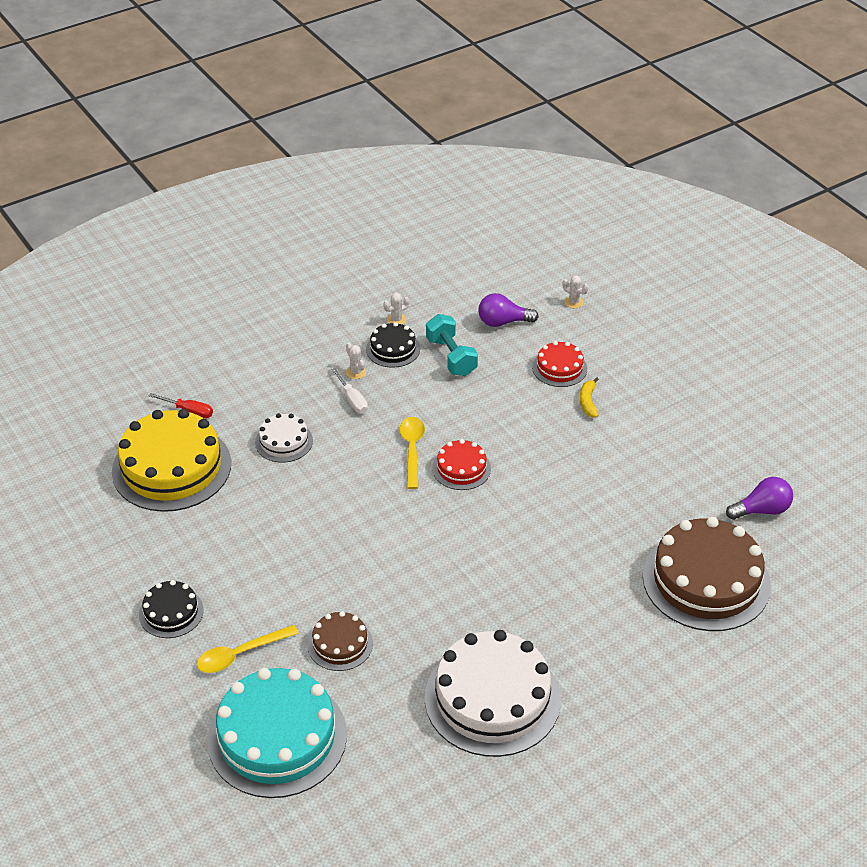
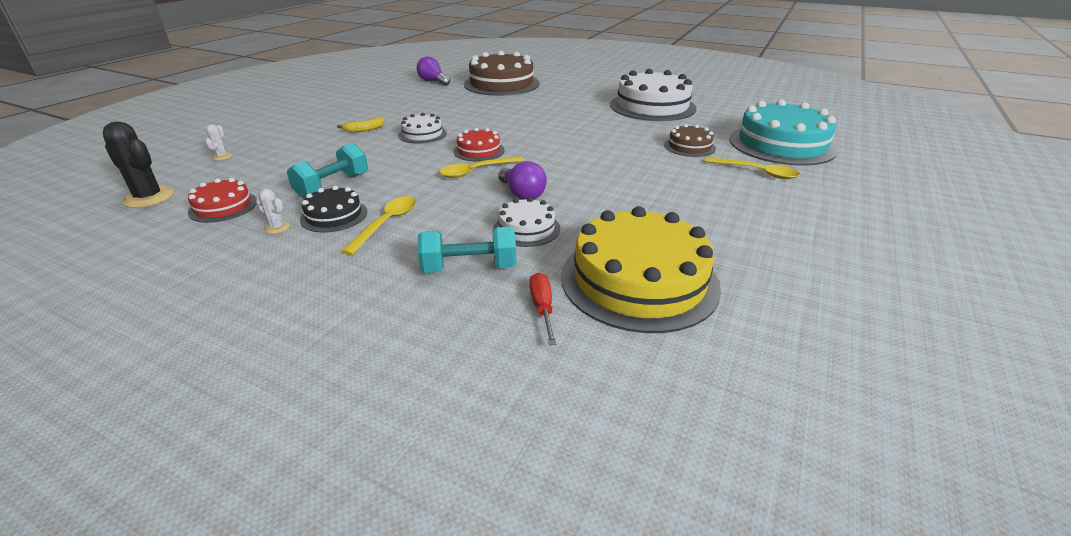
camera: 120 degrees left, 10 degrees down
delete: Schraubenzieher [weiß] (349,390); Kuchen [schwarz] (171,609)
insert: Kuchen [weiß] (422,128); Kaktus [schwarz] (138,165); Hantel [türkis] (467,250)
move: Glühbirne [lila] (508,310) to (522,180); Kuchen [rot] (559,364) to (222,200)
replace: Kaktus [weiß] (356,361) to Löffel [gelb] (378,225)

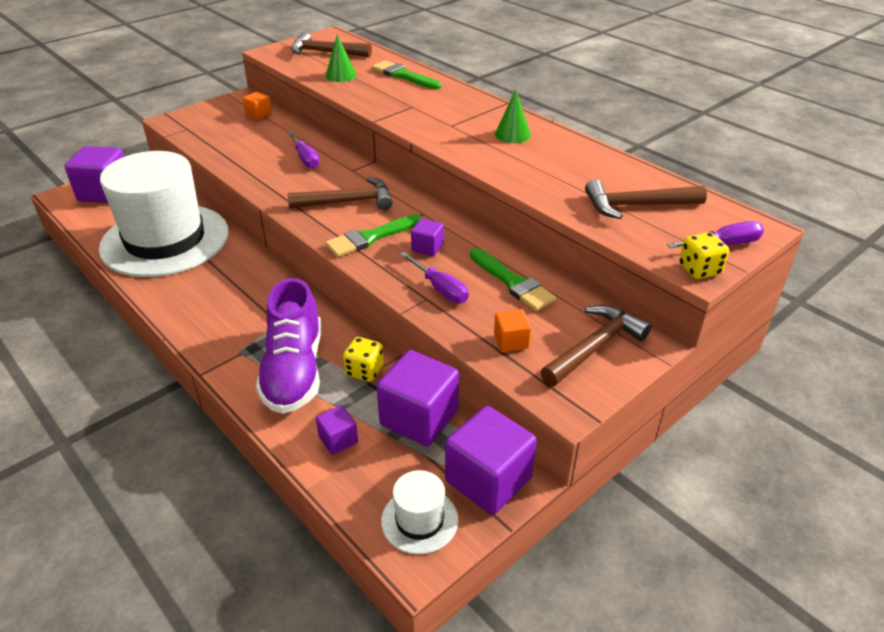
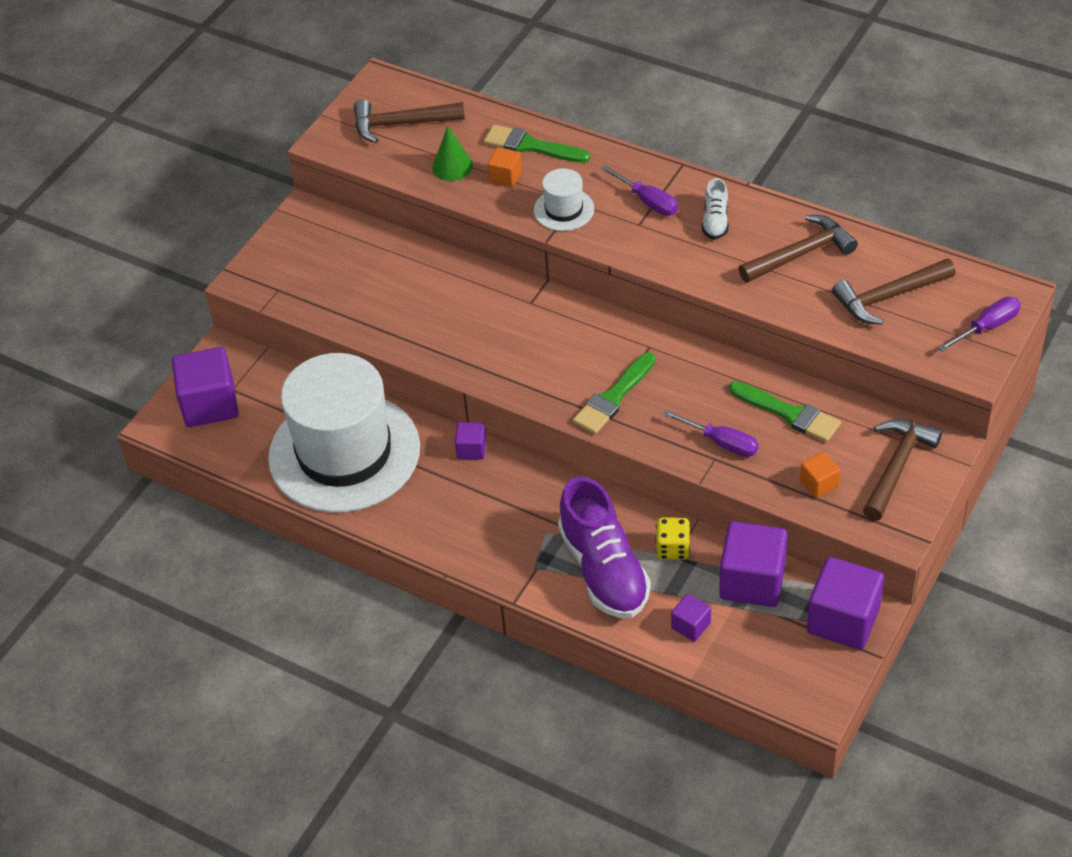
camera: 15 degrees left, 10 degrees up
delete: Spielwürfel [gelb] (704,255)
move: Kubus [orange] (257,106) to (505,167); Schraubenzieher [lila] (303,150) to (639,190); Hammer [braun] (339,193) to (798,249); Kubus [lila] (427,237) to (470,441); Hut [weiß] (419,512) to (564,199)
replace: Kegel [grün] (513,116) to Schuh [weiß] (715,208)

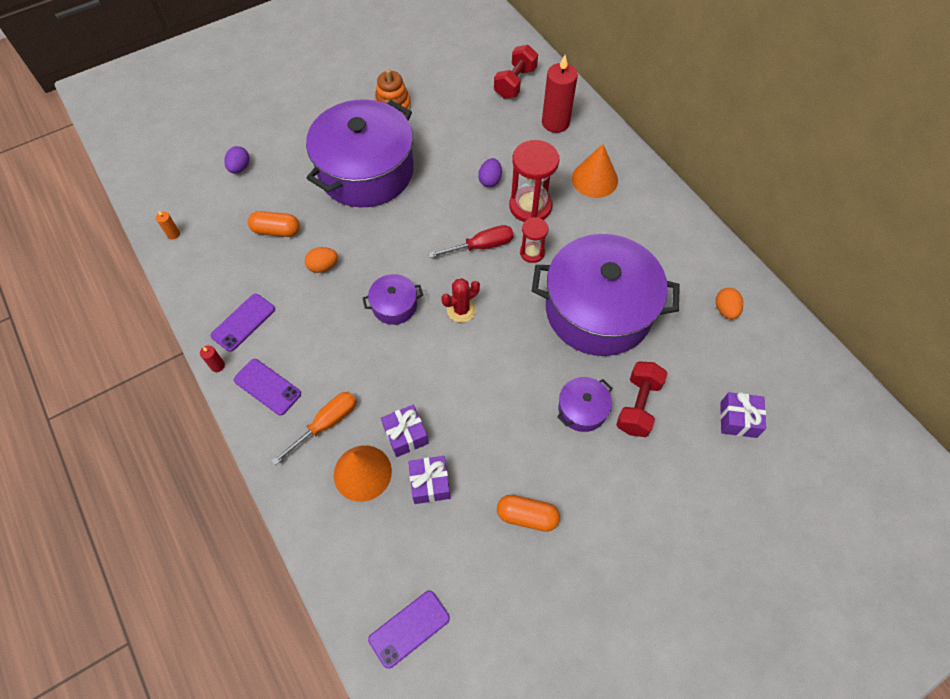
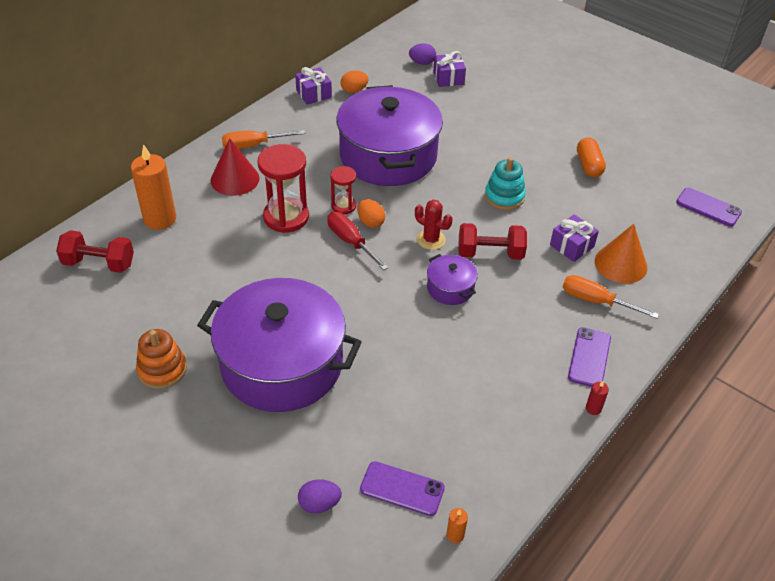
camera: 110 degrees left, 15 degrees down
delete: Kapsel [orange] (274,224); Kochtopf [lila] (585,404)
insert: Schraubenzieher [orange] (263,139); Stapelspielzeug [türkis] (505,183)
move: Ei [lila] (490,172) to (422,54); Ei [orange] (321,260) to (371,213); Handy [lila] (243,323) to (402,488); Hantel [rot] (641,399) to (492,241); Geschenk [lila] (429,480) to (313,86)
recolor: Kerze [rot] (560,94) to Kerze [orange] (153,187); Kegel [orange] (595,171) to Kegel [rot] (235,167)

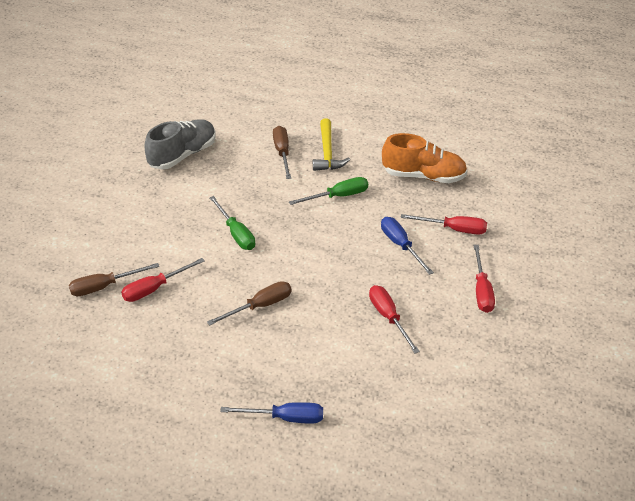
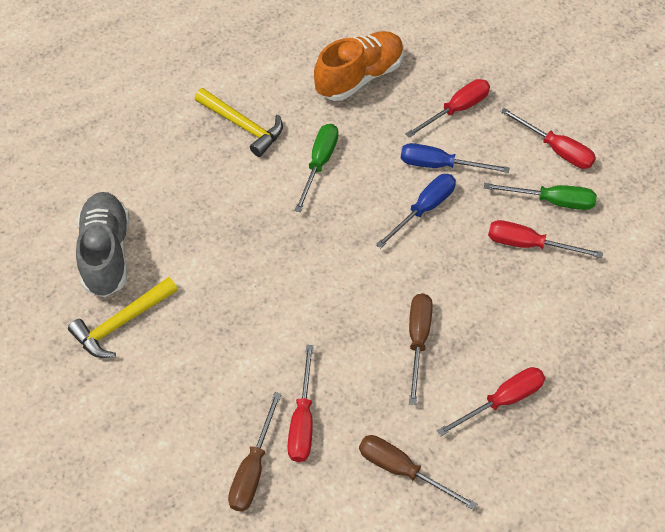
camera: 50 degrees left, 15 degrees up
insert: Hammer [gelb] (123,317); Schraubenzieher [rot] (491,401)
move: Schraubenzieher [braun] (282,152) to (418,472); Schraubenzieher [grün] (232,223) to (540,196); Schraubenzieher [blau] (271,413) to (416,211)

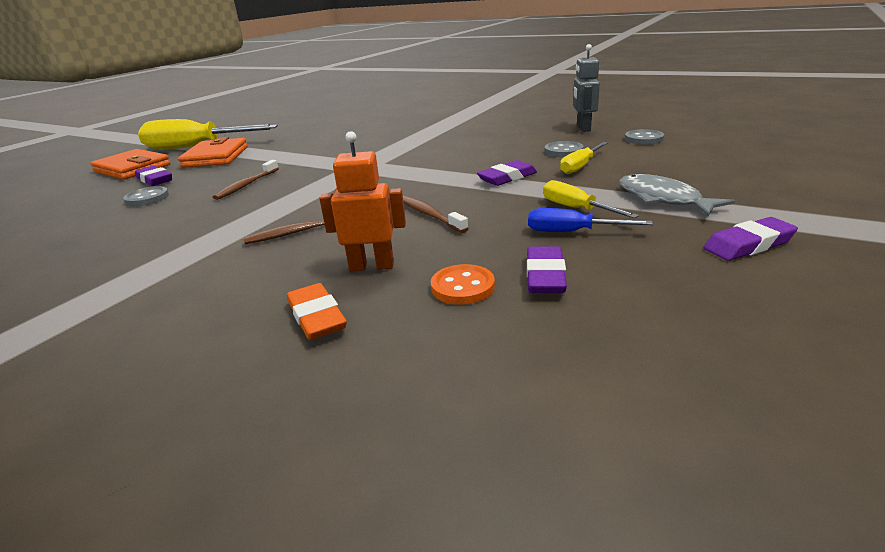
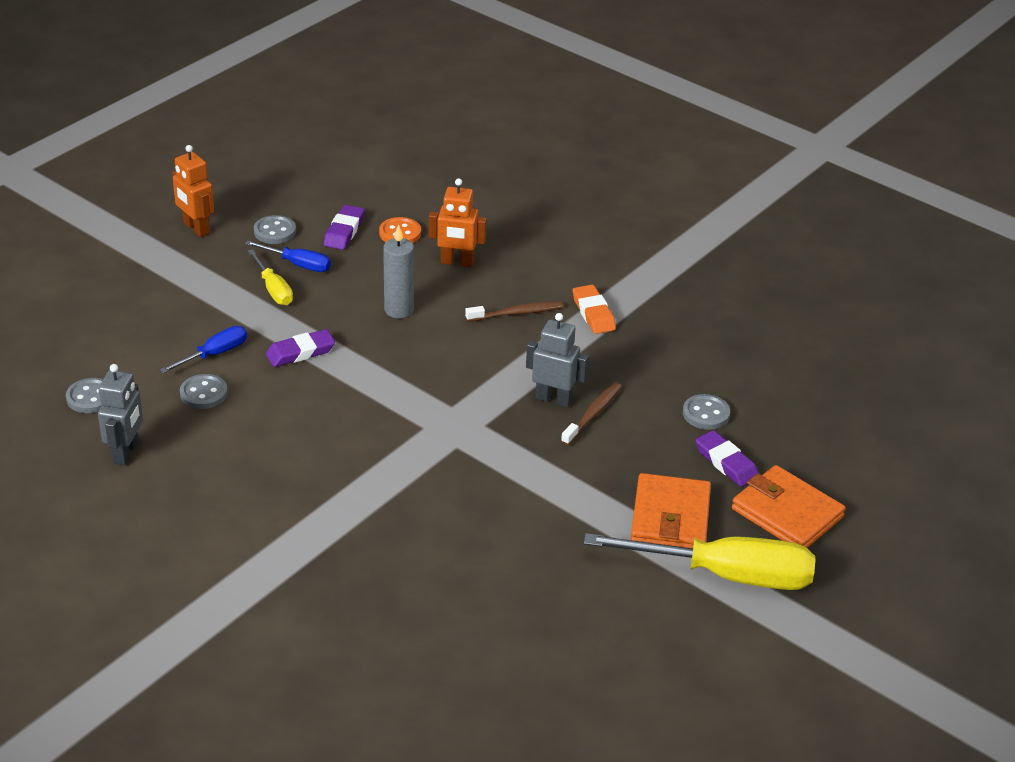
camera: 175 degrees left, 10 degrees up
delete: Fisch [grau] (677,195)
insert: Knopf [grau] (275,229); Roboter [grau] (557,360)
move: Radiergummi [orange] (317,311) to (594,309)
replace: Zahnbürste [braun] (436,214) to Kerze [grau] (398,271); Radiergummi [lila] (750,239) to Roboter [orange] (193,191)
recolor: Schraubenzieher [gelb] (583,158) to Schraubenzieher [blau] (203,349)

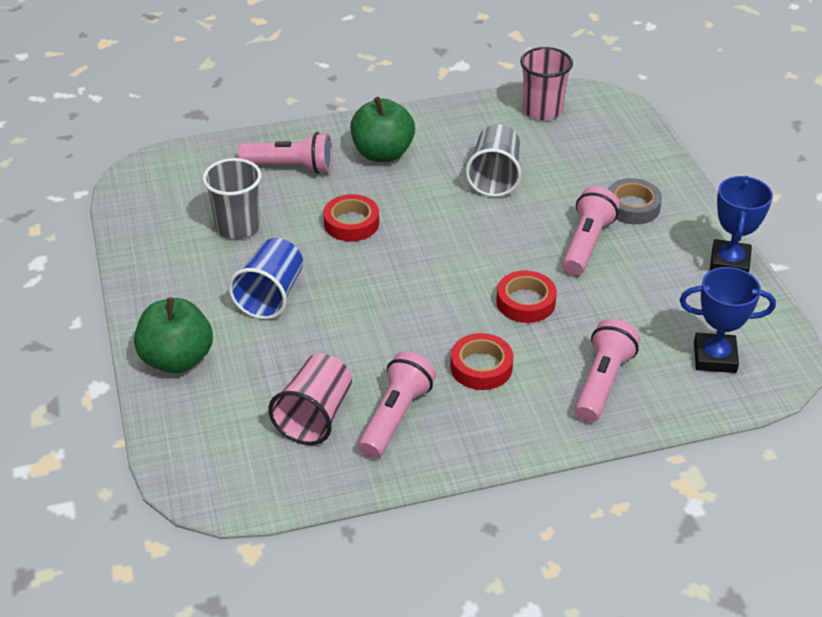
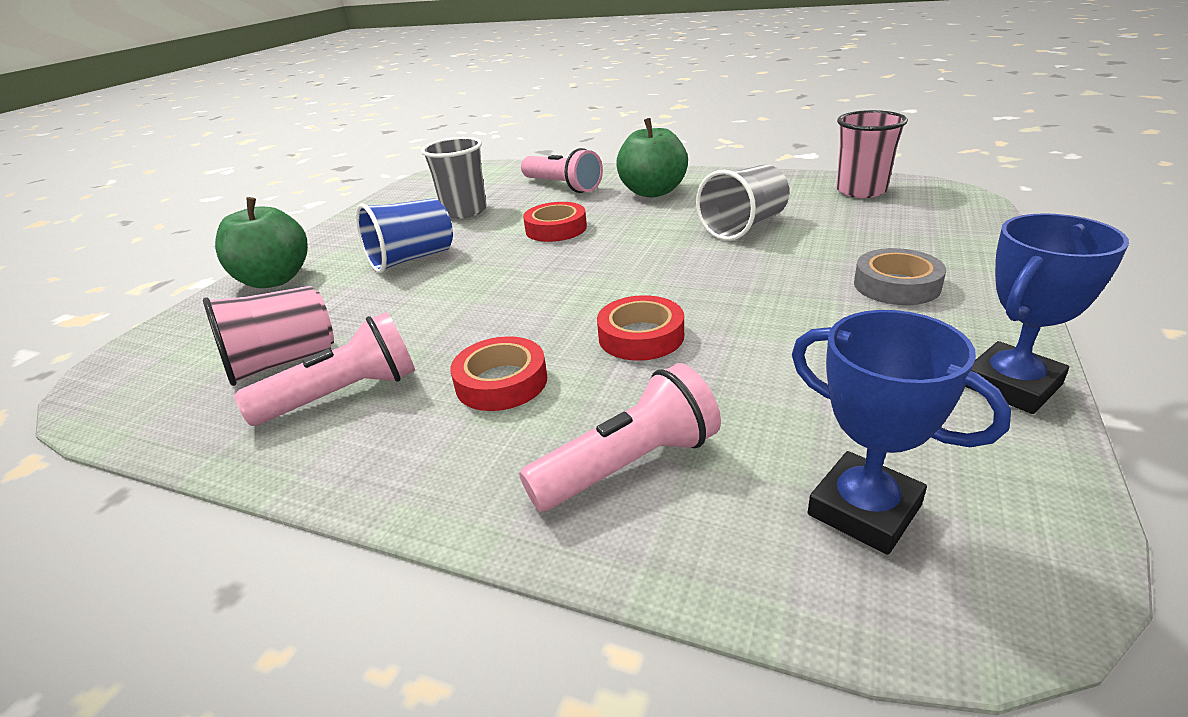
camera: 40 degrees right, 10 degrees down
delete: Taschenlampe [rosa] (591,231)

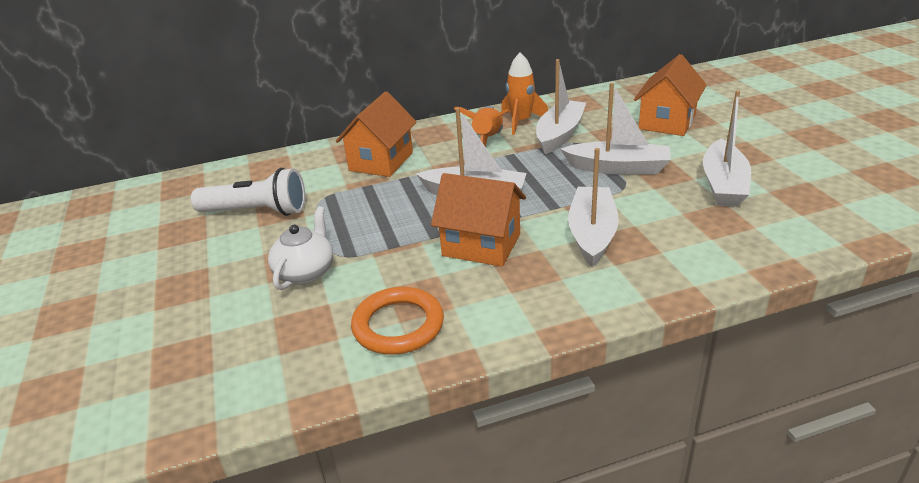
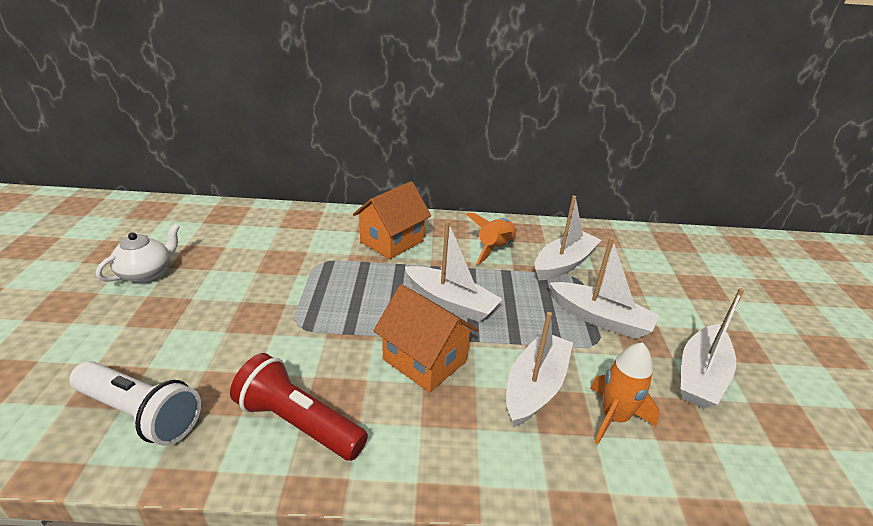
camera: 15 degrees right, 0 degrees up
delete: Haus [orange] (670,95)
move: Rakete [orange] (524,93) to (625,393); Taschenlampe [weiß] (248,192) to (135,403); Teekanne [weiß] (300,248) to (138,253)
replace: Ring [orange] (397,321) to Taschenlampe [rot] (299,407)

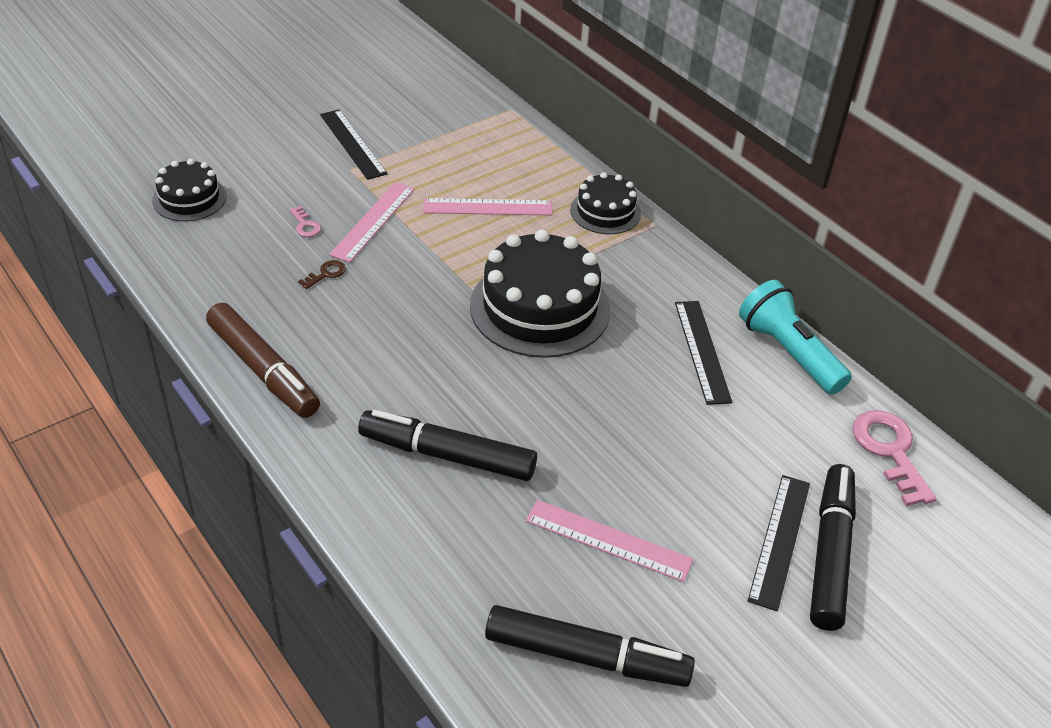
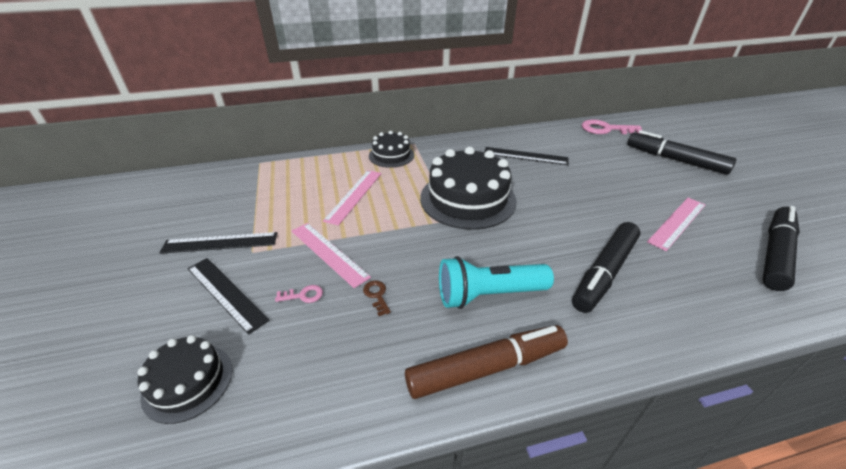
camera: 65 degrees left, 5 degrees down
move: Taschenlampe [türkis] (795,337) to (496,282); Lineal [schwarz] (779,543) to (229,296)

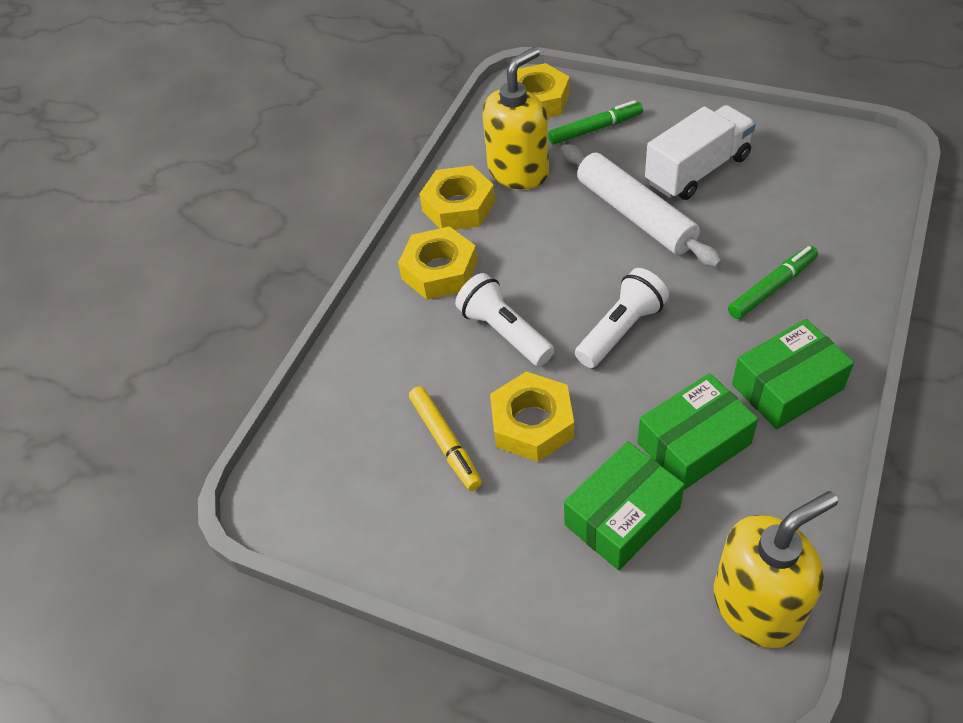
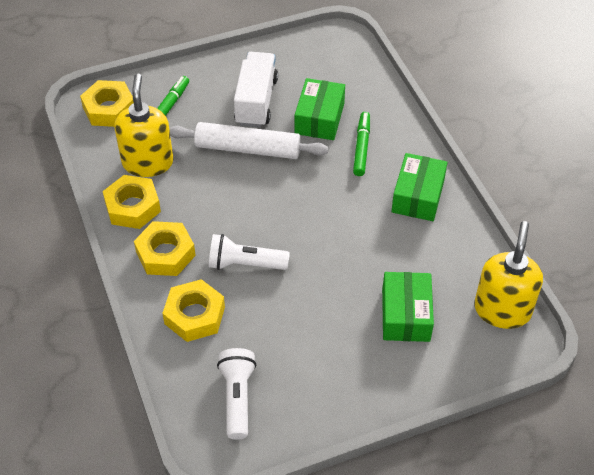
camera: 50 degrees left, 0 degrees up
delete: Filzstift [gelb] (445,438)
move: Taschenlampe [weiß] (622,318) to (236,394); Sechskantmutter [gelb] (532,417) to (193,310); Schachtel [grün] (697,431) to (320,109)

